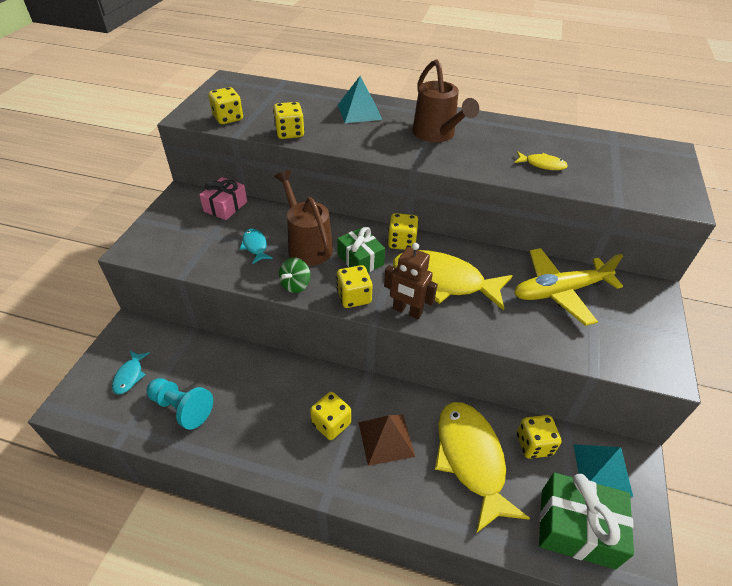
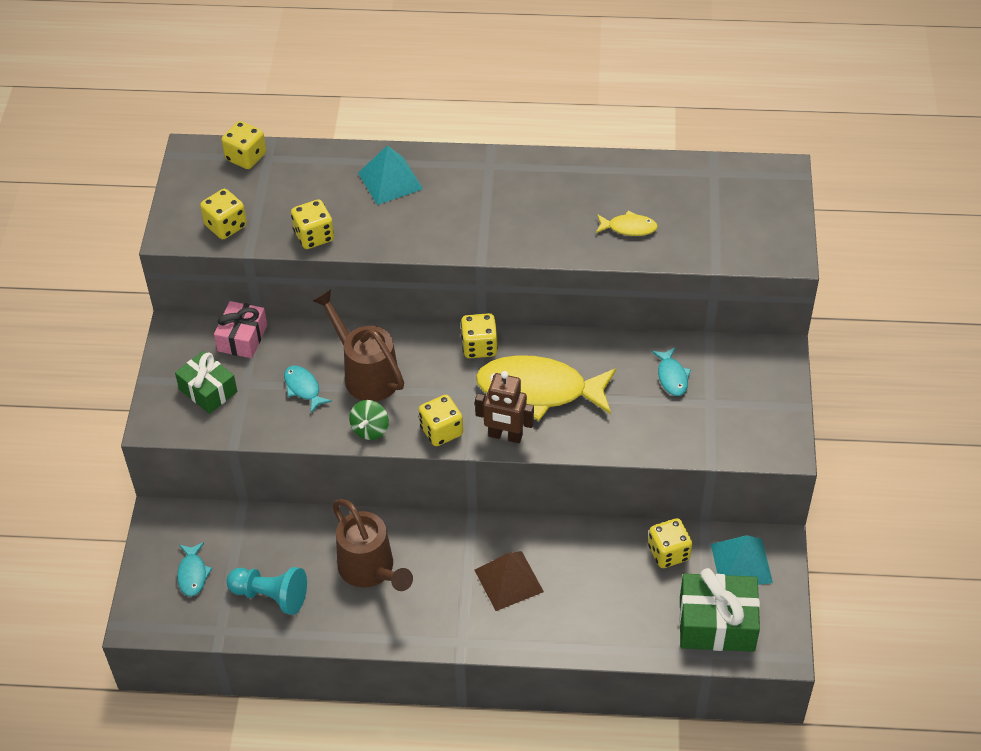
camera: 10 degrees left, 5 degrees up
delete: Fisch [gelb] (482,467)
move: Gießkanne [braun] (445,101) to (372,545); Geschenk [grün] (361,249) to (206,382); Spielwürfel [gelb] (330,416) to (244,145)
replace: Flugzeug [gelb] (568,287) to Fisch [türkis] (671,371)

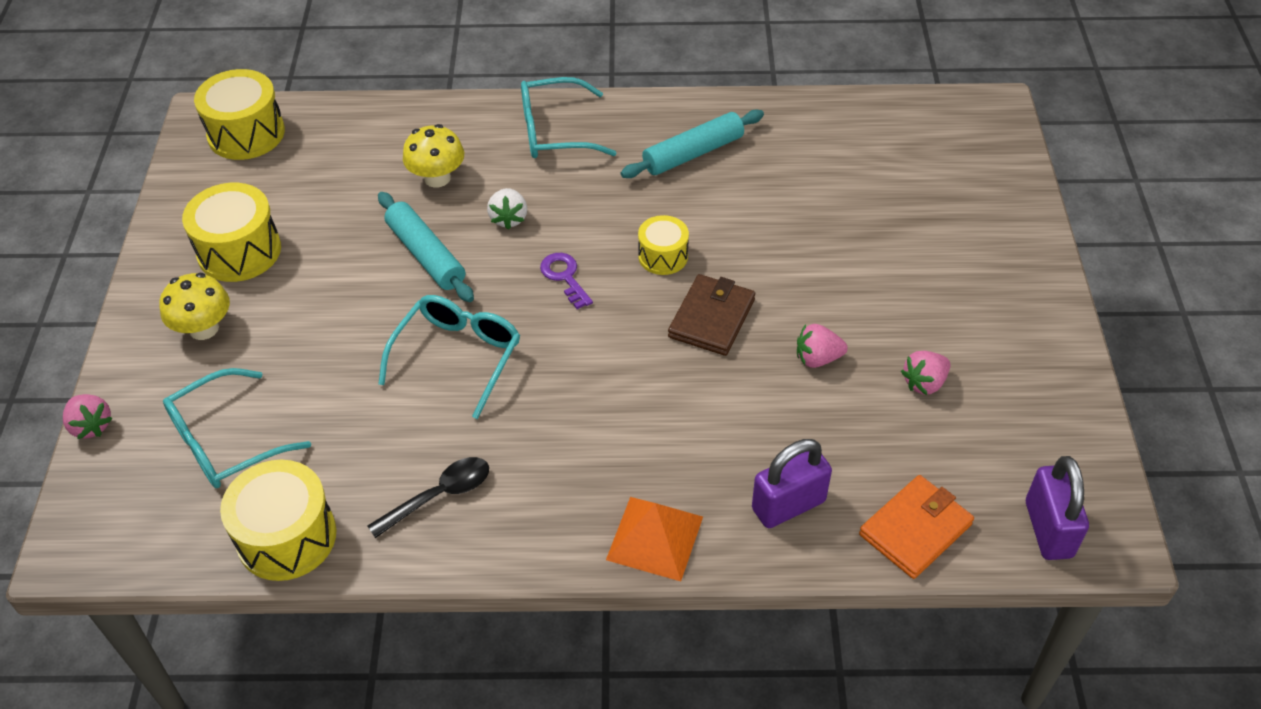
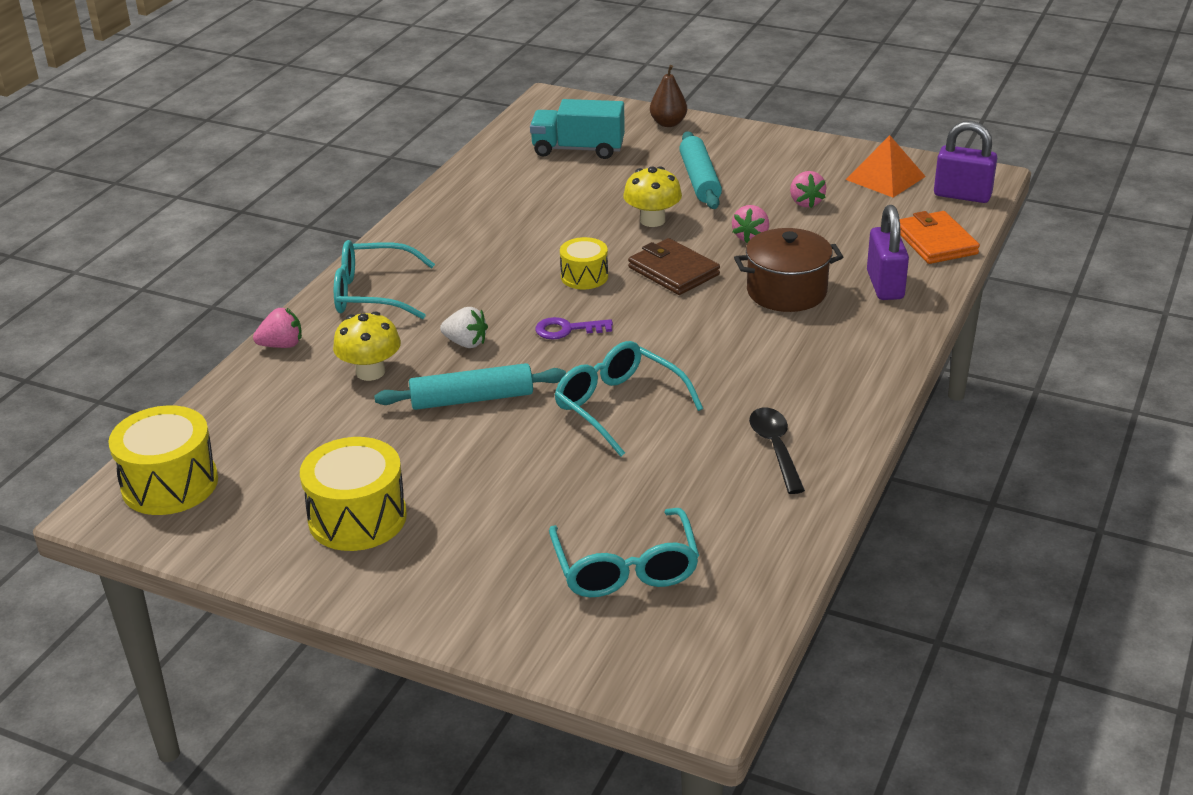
camera: 65 degrees left, 15 degrees down
delete: Trommel [gelb] (278,520)
insert: Birne [braun] (668,96); Lastwagen [türkis] (577,129); Kochtopf [braun] (788,270)
move: Nudelholz [türkis] (692,144) to (700,170); Pilz [gelb] (194,306) to (652,196); Erdbeere [rosa] (88,416) to (277,328); Pyramide [orange] (654,539) to (886,166)
rotate: Brille [türkis] (568,117) = (384,279) 75 degrees clockwise

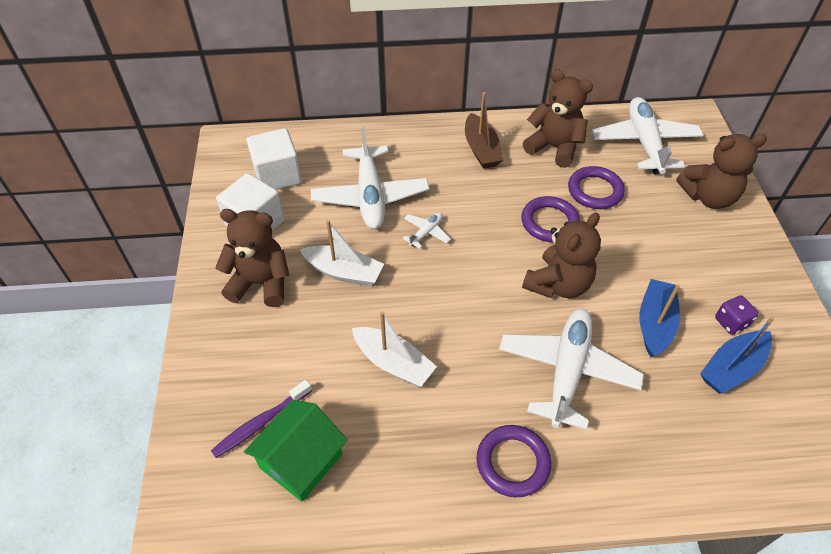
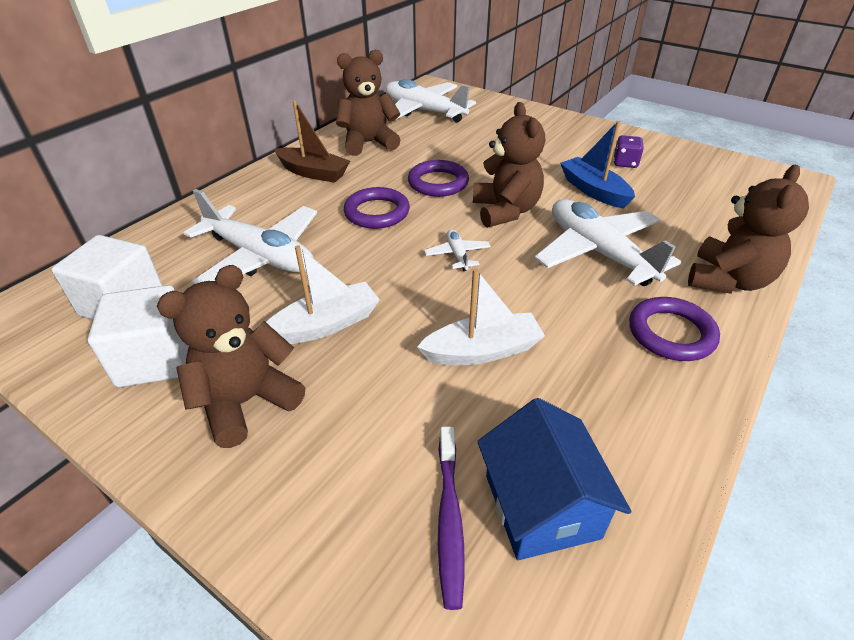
camera: 50 degrees left, 10 degrees down
delete: Boot [blau] (737,355)
move: Teddybär [braun] (721,171) to (748,229); Ring [lila] (596,187) to (377,208); Flugzeug [weiß] (427,230) to (457,250)
recolor: Haus [grün] (295,451) to Haus [blau] (554,479)

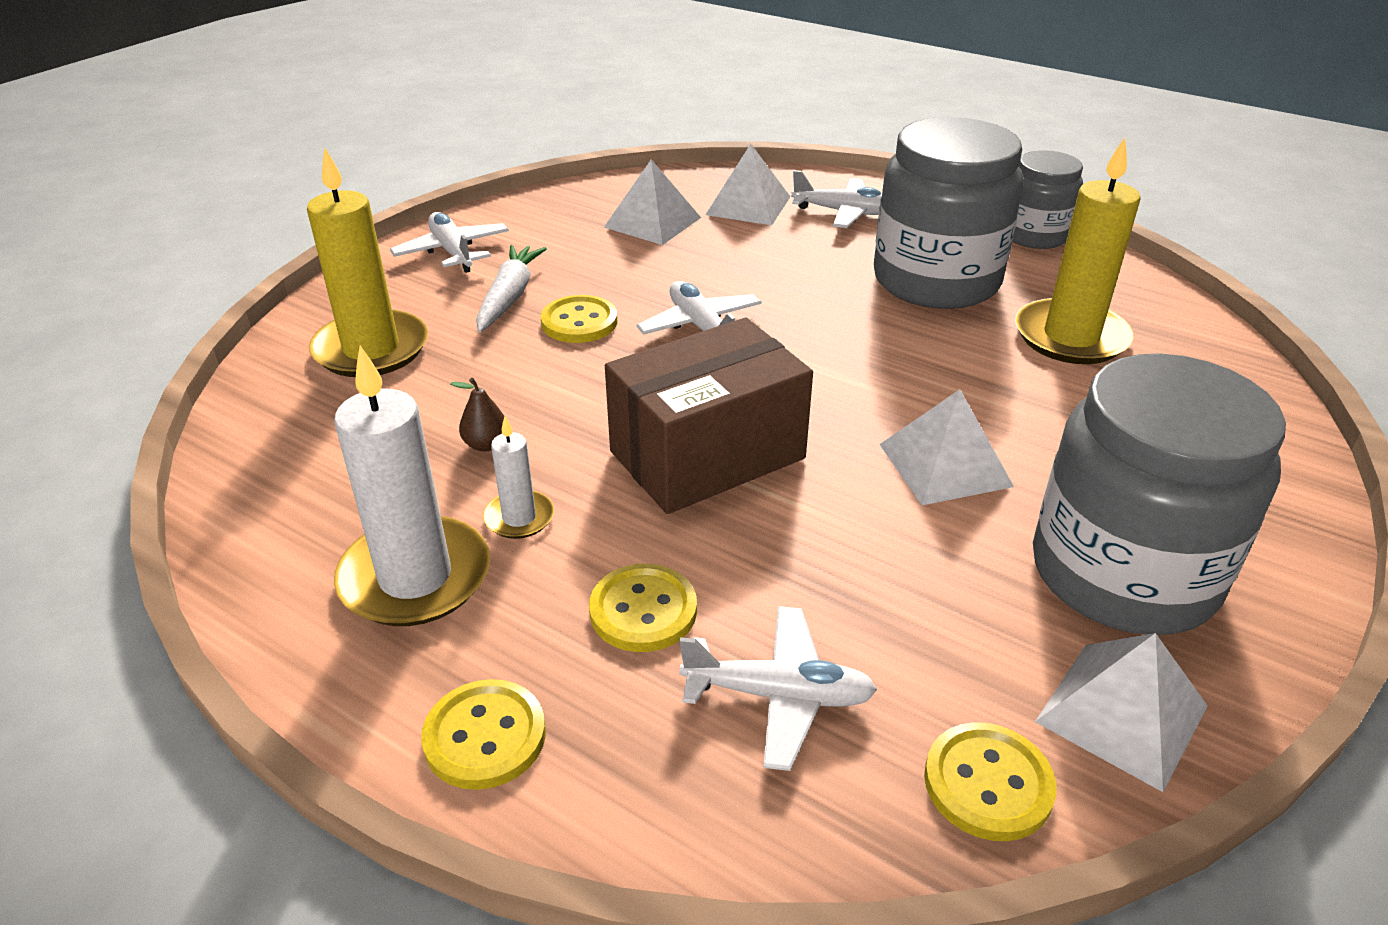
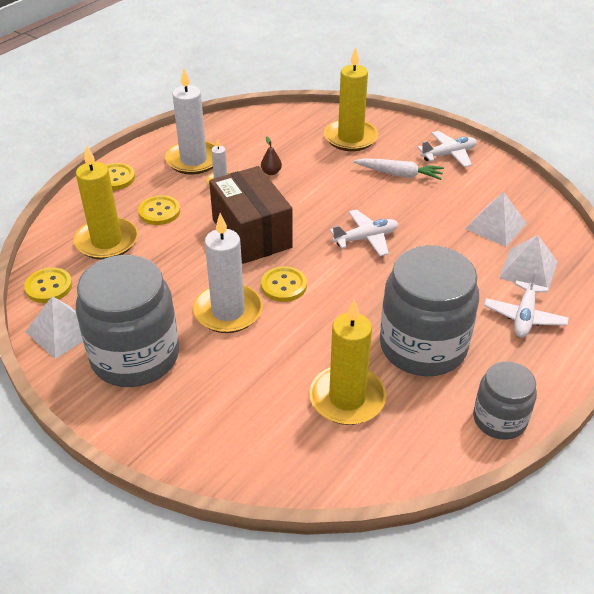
camera: 95 degrees right, 5 degrees up
move: Knopf [gelb] (579,319) to (284,284)
replace: Pyramide [weiß] (946,447) to Kerze [weiß] (228,273); Flugzeug [weiß] (778,688) to Kerze [gelb] (106,202)

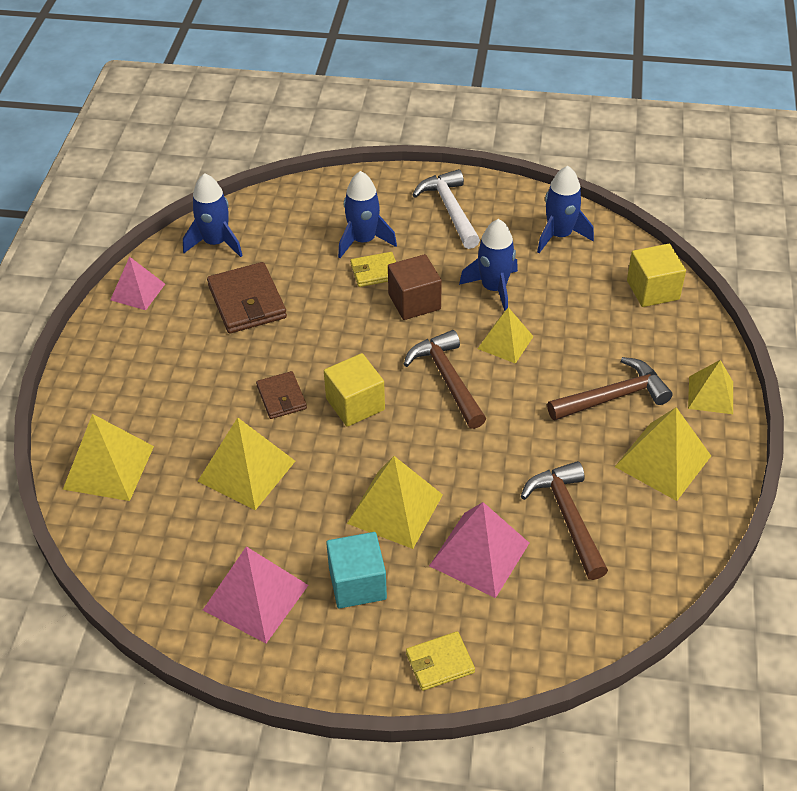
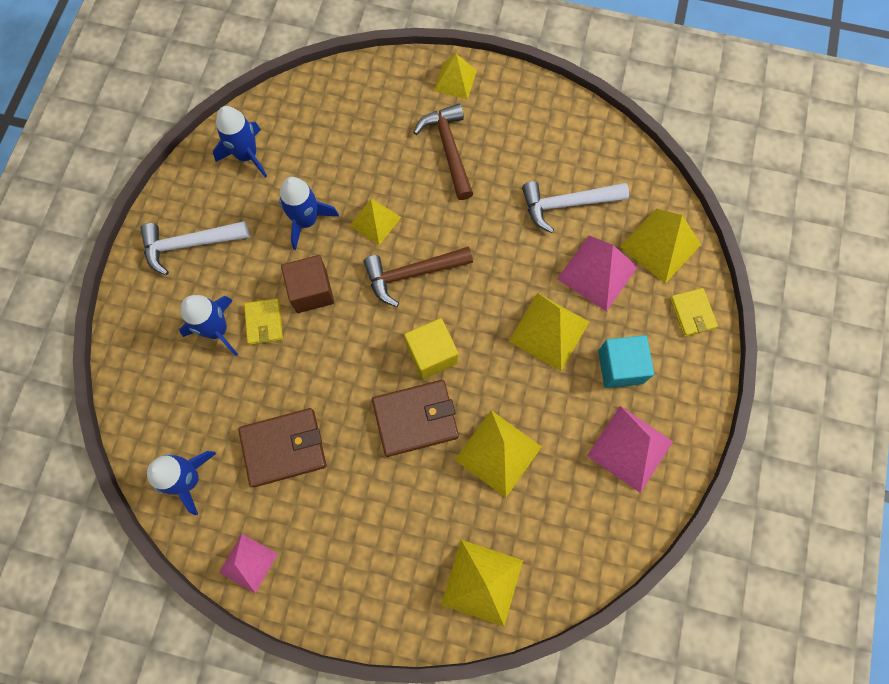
camera: 85 degrees left, 25 degrees up
delete: Kubus [gelb] (656,275)
move: Pyramide [gelb] (663,454) to (660,246)
recolor: Hammer [braun] (564,520) to Hammer [weiß] (575,207)
resize: Geldbörse [braun] (281,395) = (415,418) x1.69

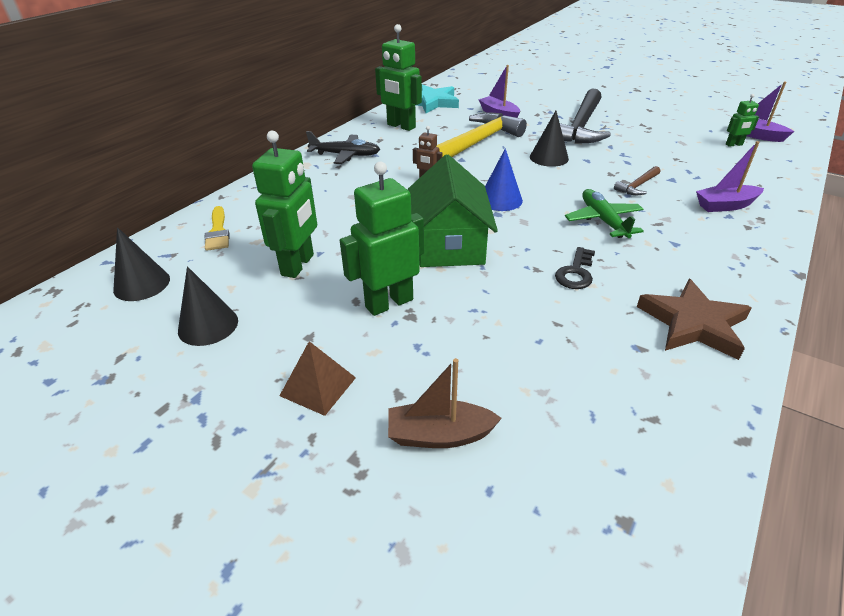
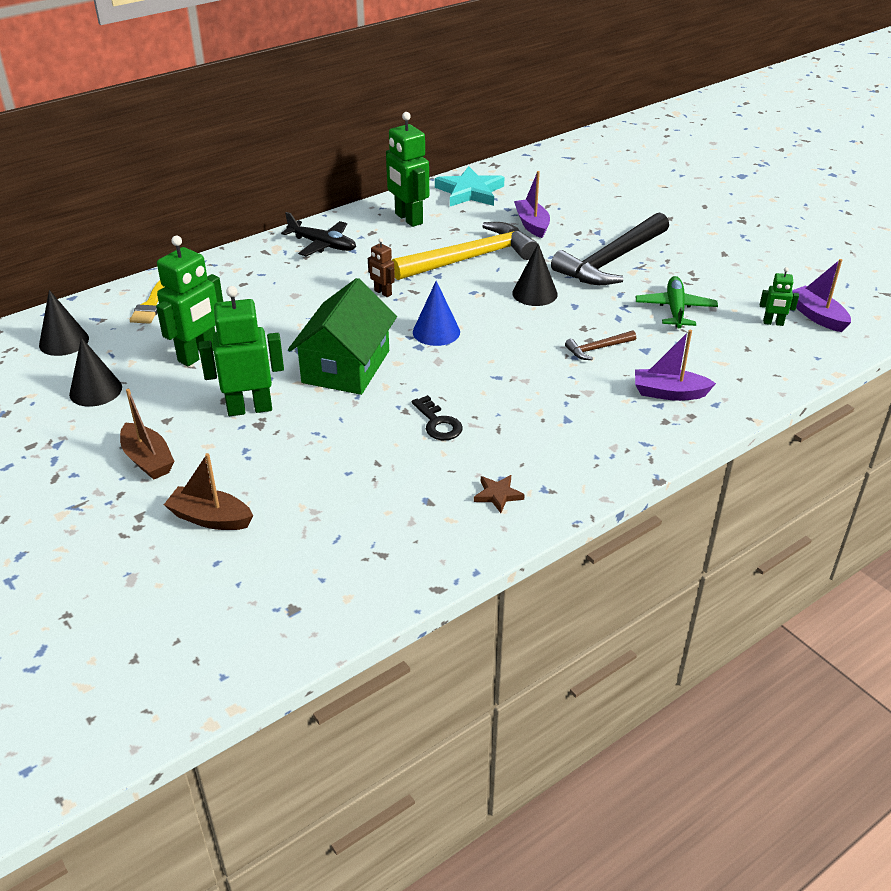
camera: 20 degrees right, 0 degrees up
move: Flugzeug [grün] (604,213) to (677,302)
replace: Pyramide [braun] (318,378) to Boot [braun] (147,434)
rotate: Schlüssel [schwarz] (575,268) = (437,417) 75 degrees counterclockwise
resize: Stern [braun] (694,319) = (499,494) x0.49

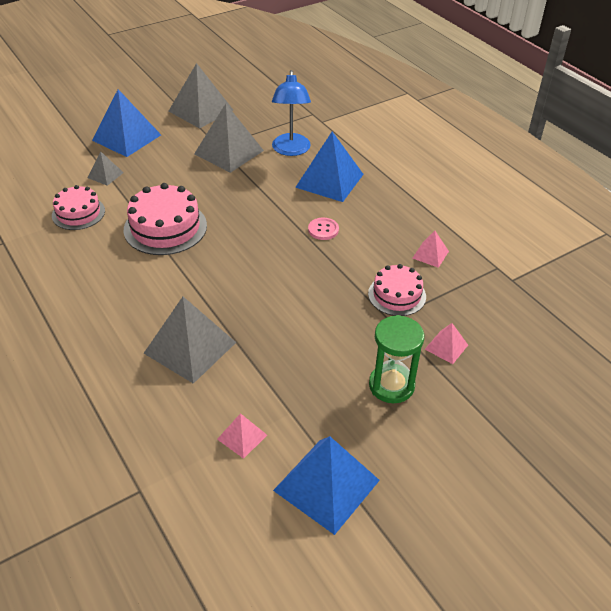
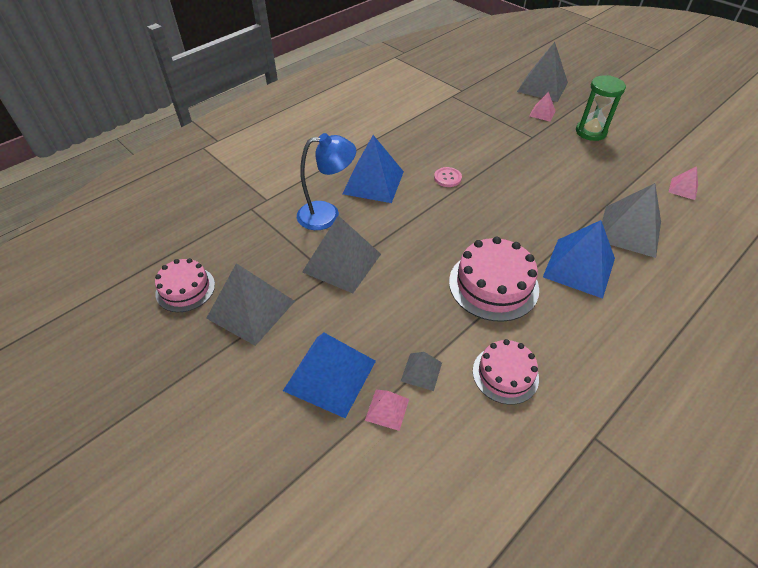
camera: 100 degrees left, 5 degrees up
insert: Pyramide [grau] (542,72)
move: Pyramide [rosa] (430,249) to (387,410); Kuchen [rosa] (397,290) to (185,285); Pyramide [blau] (326,485) to (579,259)

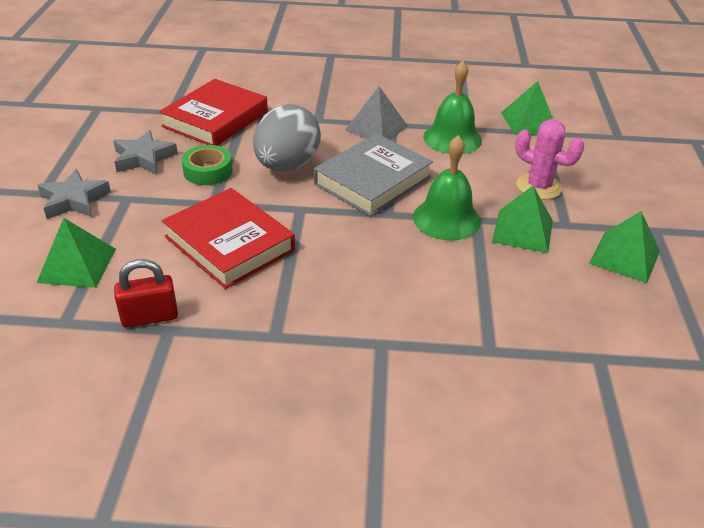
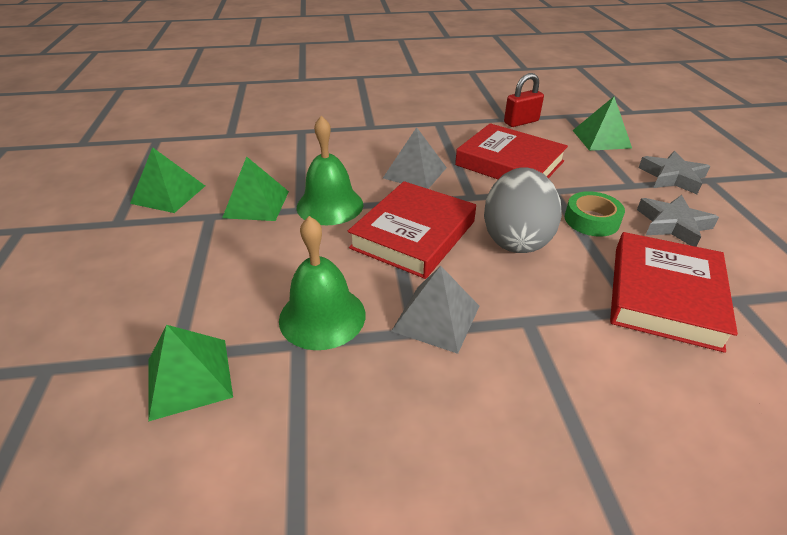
camera: 170 degrees right, 0 degrees up
delete: Kaktus [rosa] (549,159)
insert: Pyramide [grau] (415,158)
recolor: Buch [grau] (373,174) to Buch [rot] (412,230)

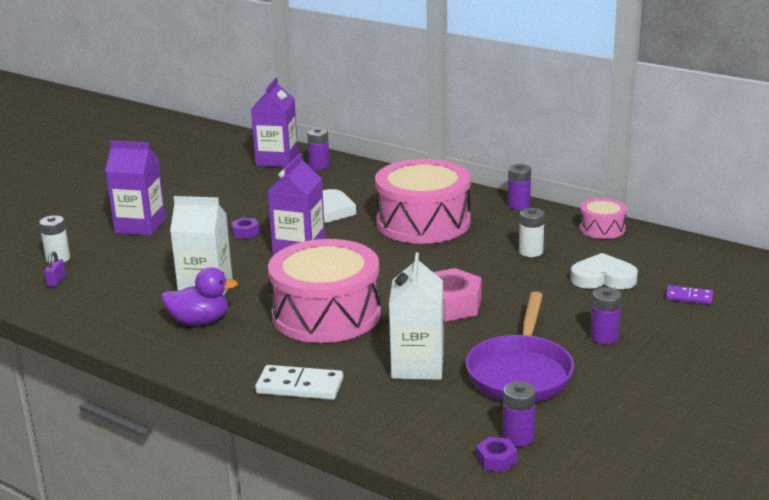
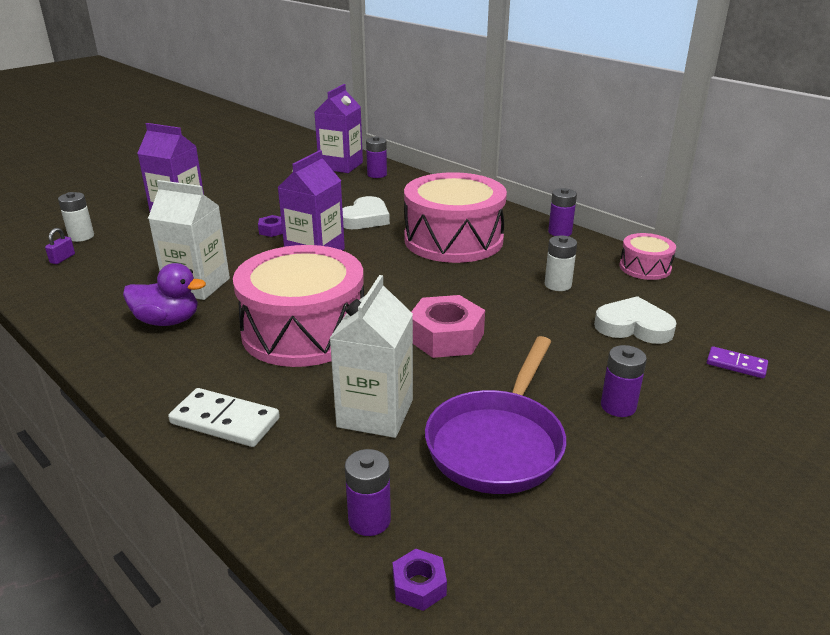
camera: 10 degrees right, 5 degrees up
move: Batterie [lila] (519,414) to (368,492)

